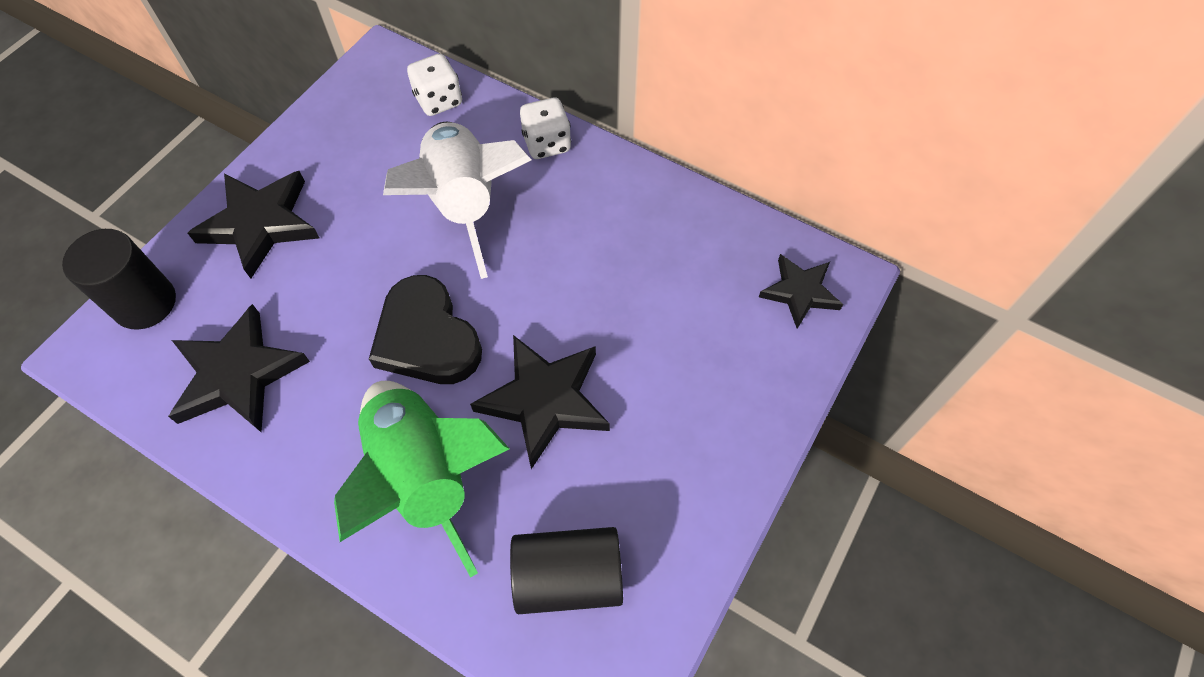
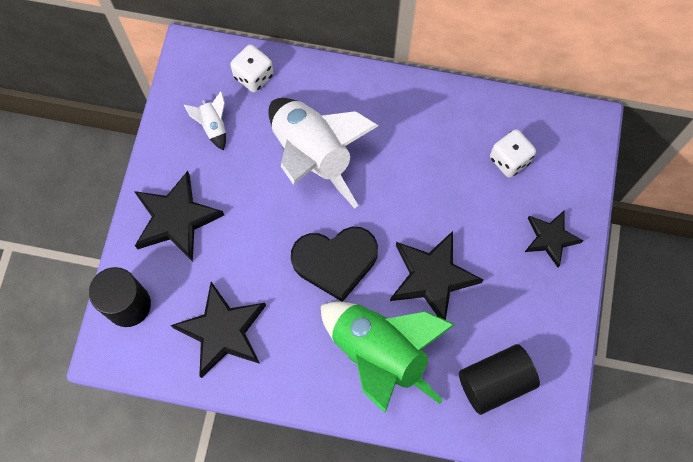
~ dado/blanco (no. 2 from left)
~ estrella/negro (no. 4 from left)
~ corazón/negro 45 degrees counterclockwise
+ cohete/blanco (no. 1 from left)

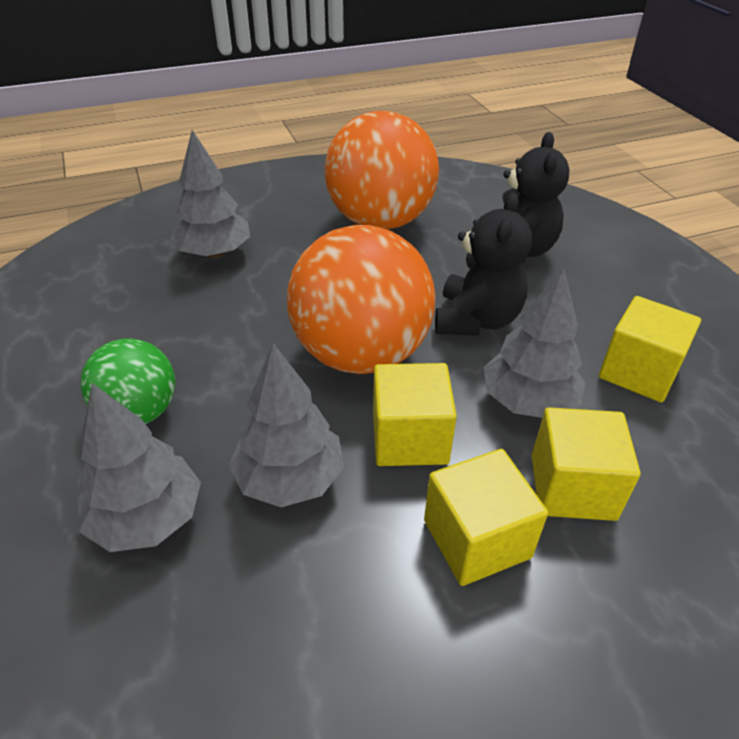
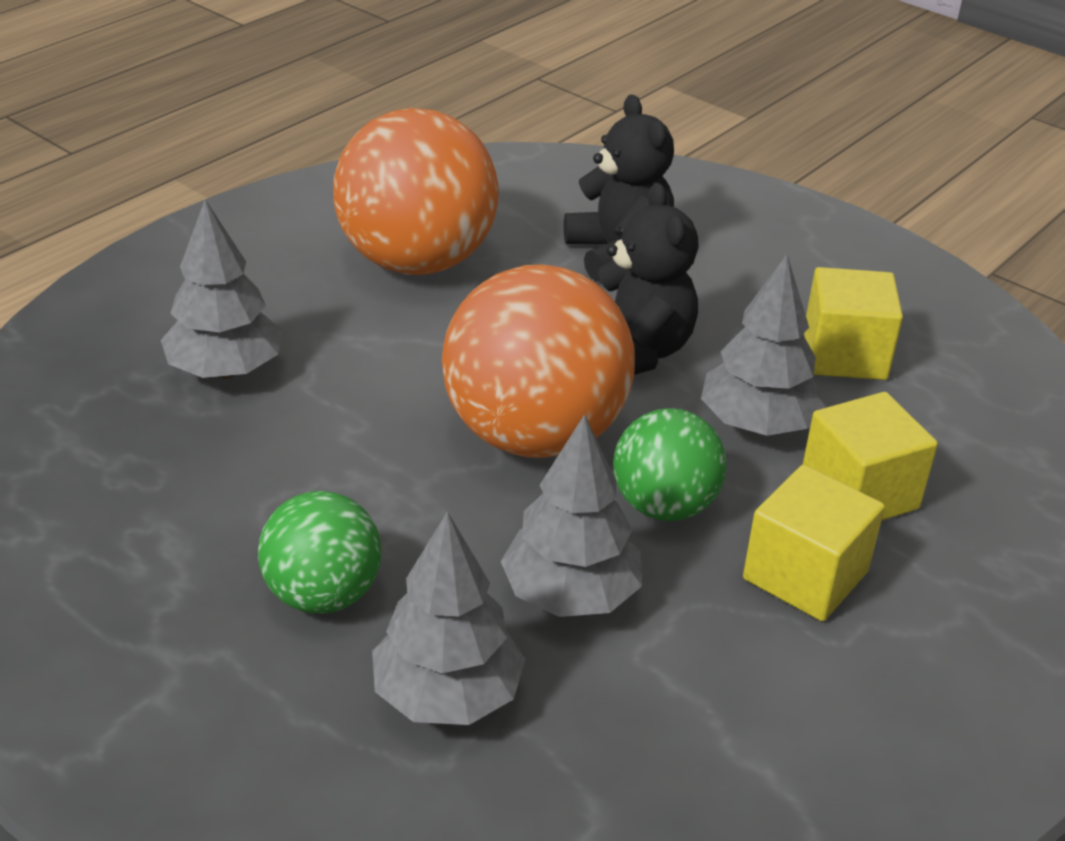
~ cubo/amarillo (no. 1 from left) to pelota/verde (no. 2 from left)

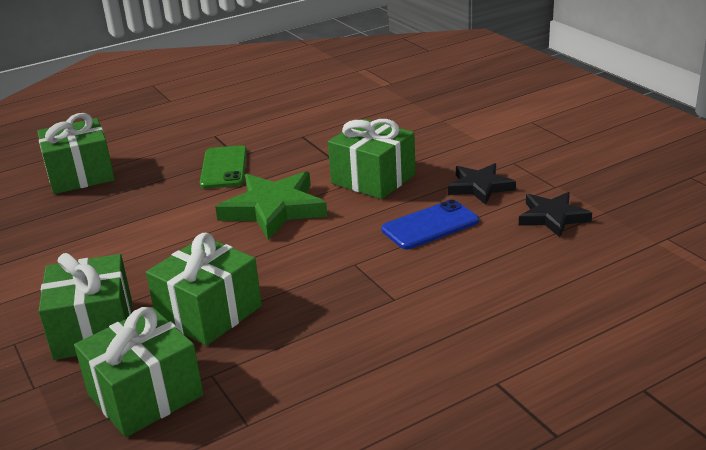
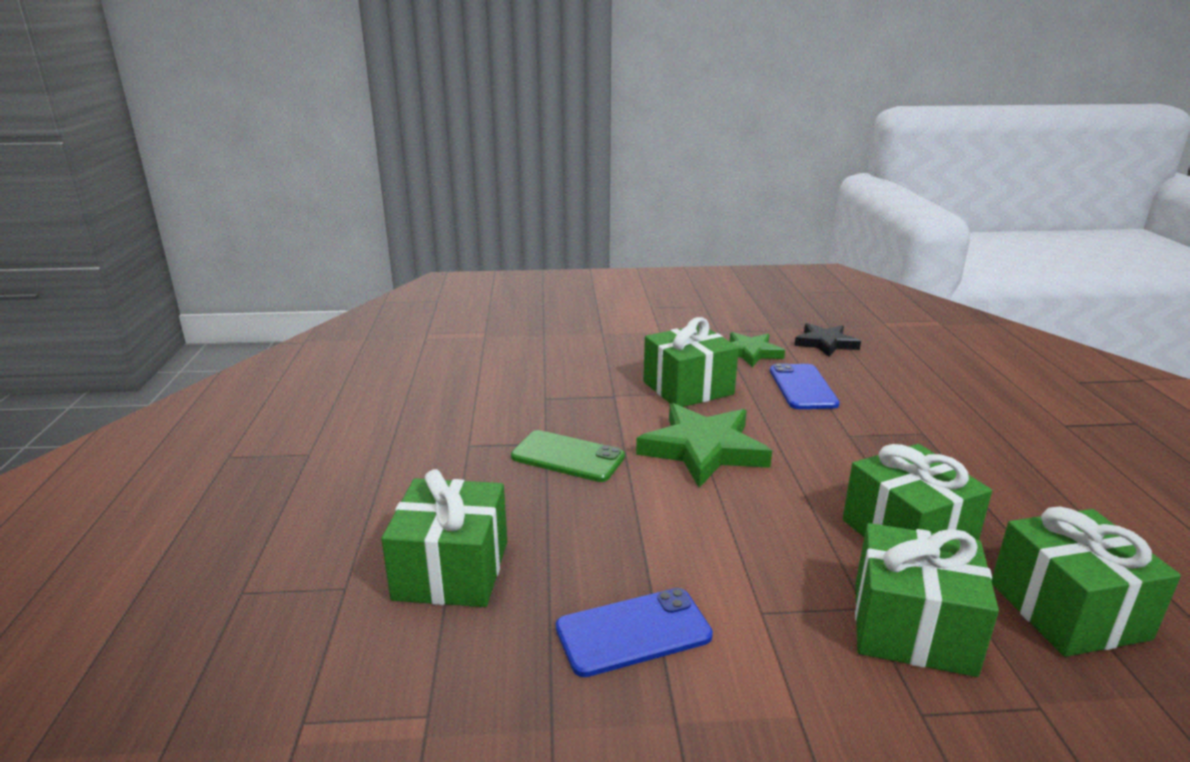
~ estrella/negro (no. 1 from left) to estrella/verde (no. 2 from left)
+ móvil/azul (no. 1 from left)

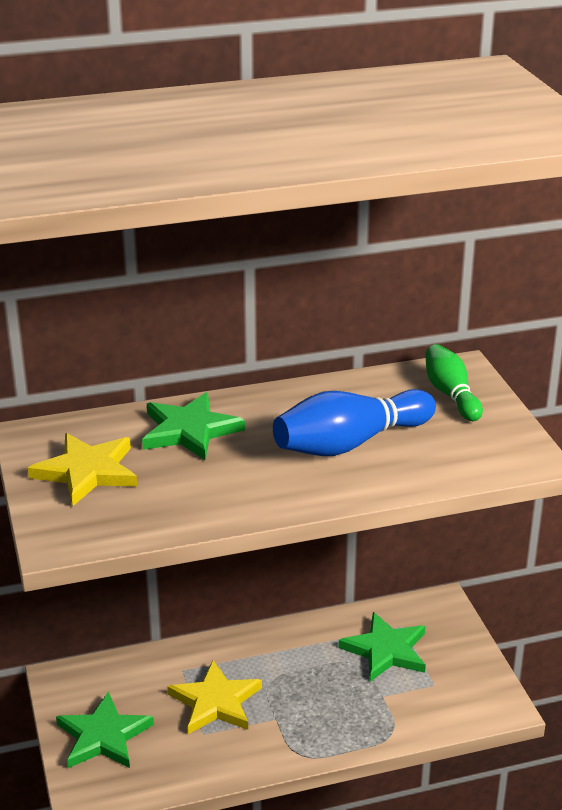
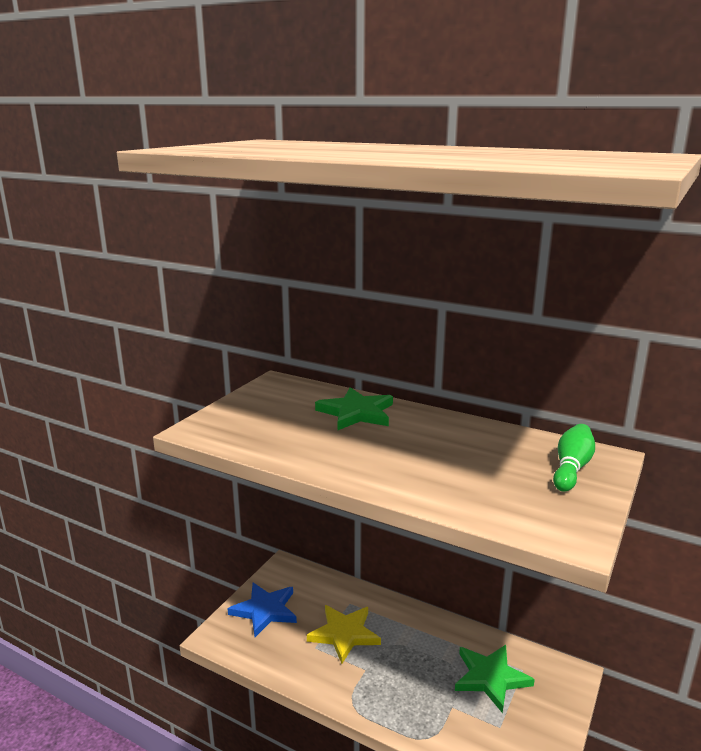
- bolo/azul
- estrella/amarillo (no. 1 from left)
~ estrella/verde (no. 1 from left) to estrella/azul

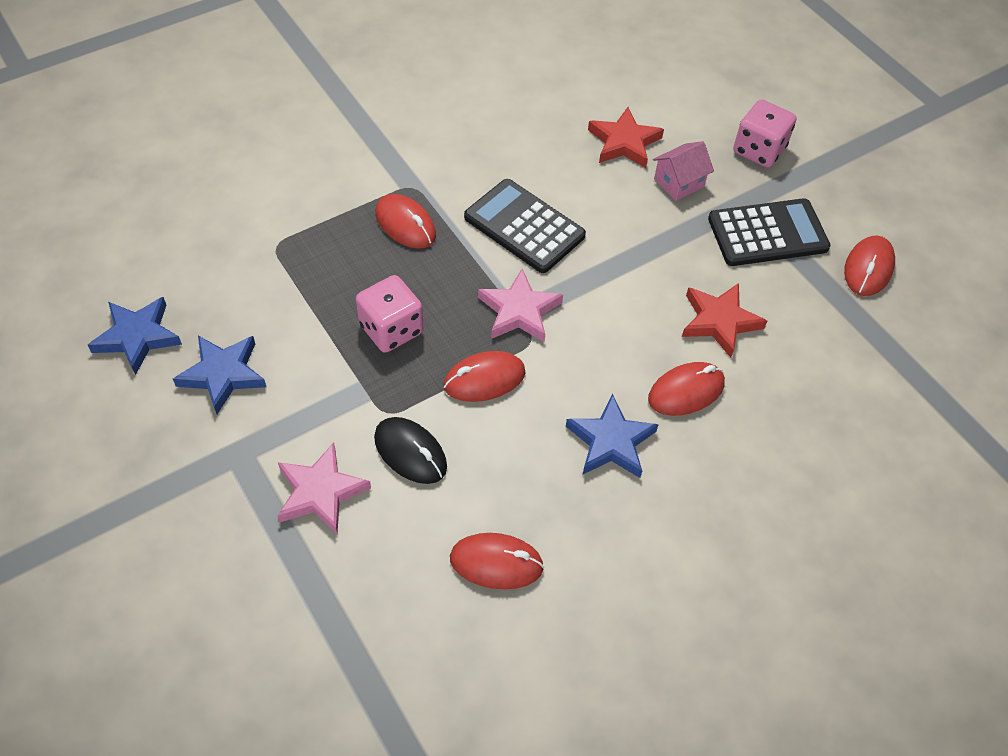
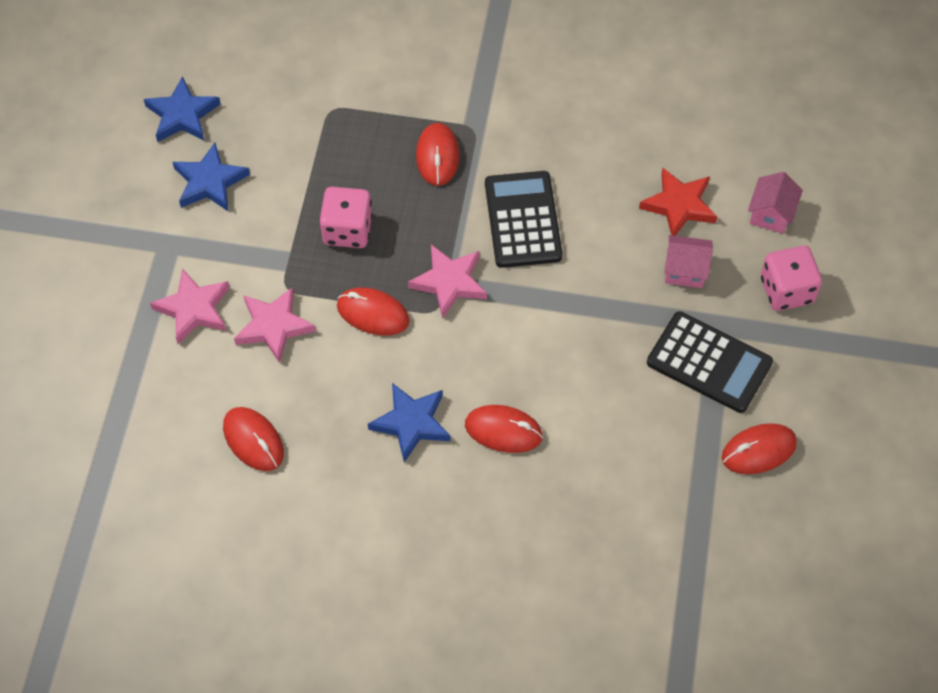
- estrella/rojo (no. 2 from left)
~ ratón/negro to estrella/rosa (no. 2 from left)
+ casa/rosa (no. 2 from left)

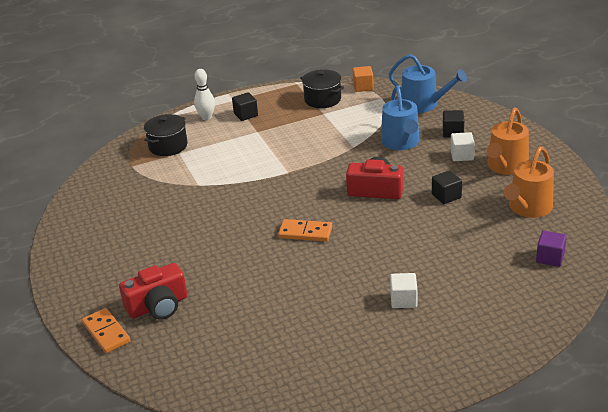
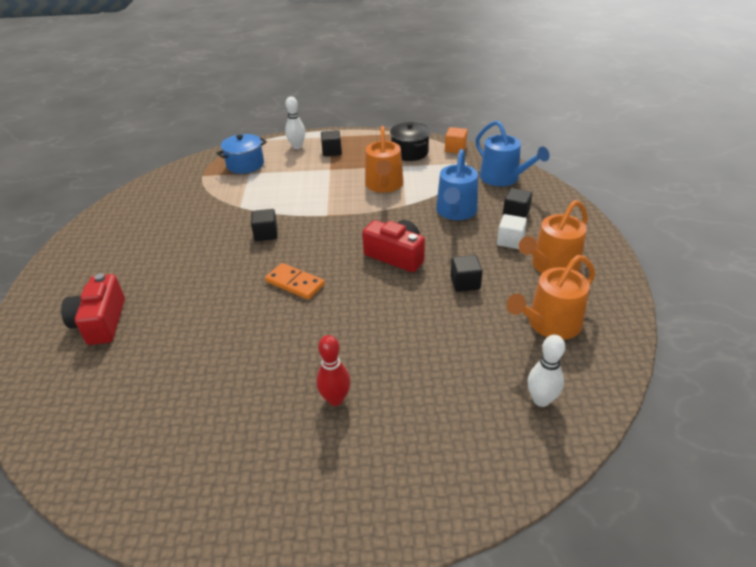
~ olla/negro (no. 1 from left) to olla/azul
~ cubo/morado to bolo/blanco (no. 2 from left)
~ cámara/rojo (no. 1 from left) 90 degrees clockwise
~ cubo/blanco (no. 1 from left) to bolo/rojo
- ficha de dominó/naranja (no. 1 from left)
+ regadera/naranja (no. 1 from left)
+ cubo/negro (no. 1 from left)

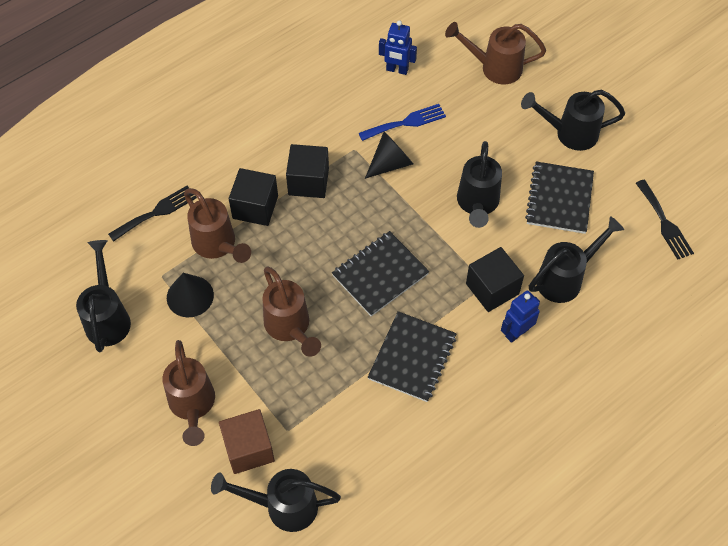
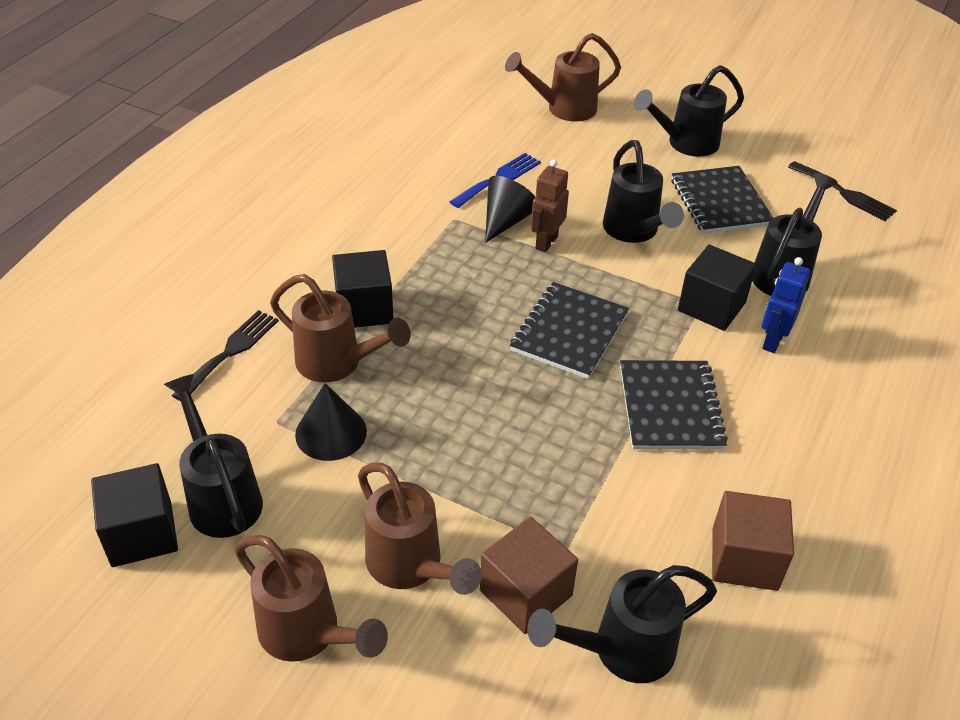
- robot/azul (no. 1 from left)
~ cubo/negro (no. 2 from left in the first image) to cubo/negro (no. 1 from left)
~ regadera/marrón (no. 3 from left in the first image) to regadera/marrón (no. 1 from left)
+ robot/marrón
+ cubo/marrón (no. 2 from left)

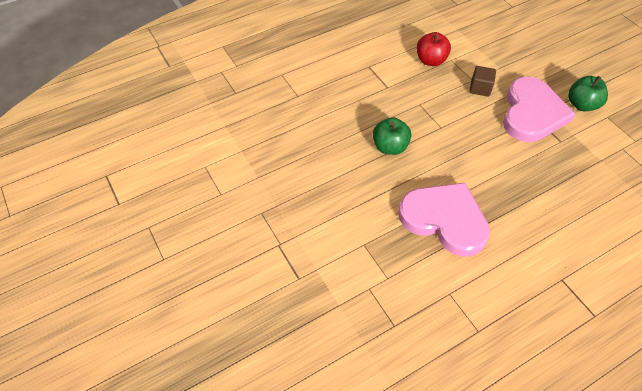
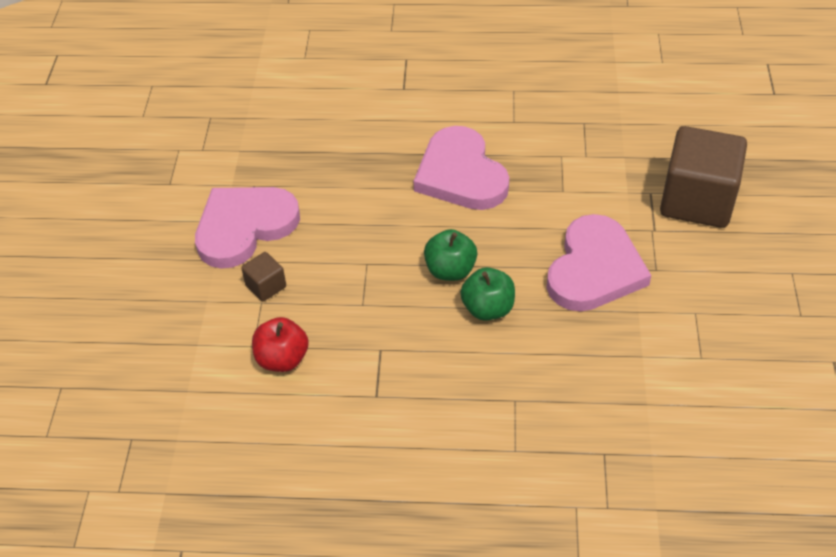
~ manzana/verde (no. 2 from left)
+ cubo/marrón (no. 2 from left)
+ corazón/rosa (no. 3 from left)

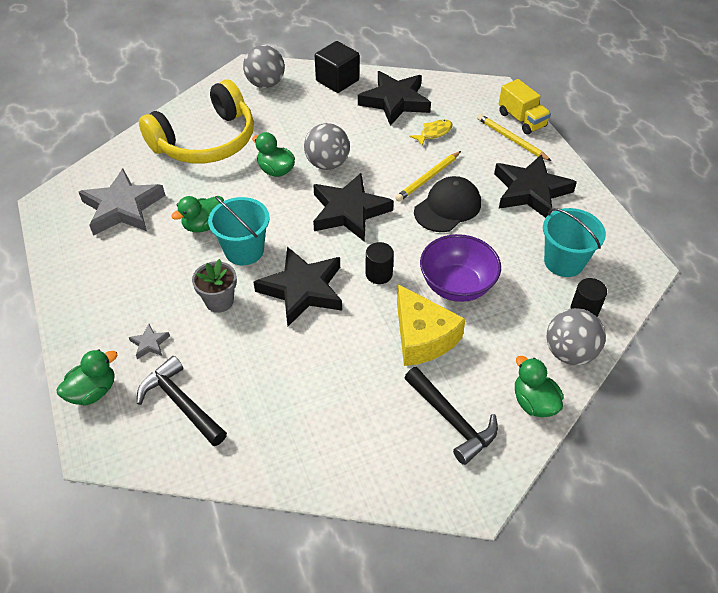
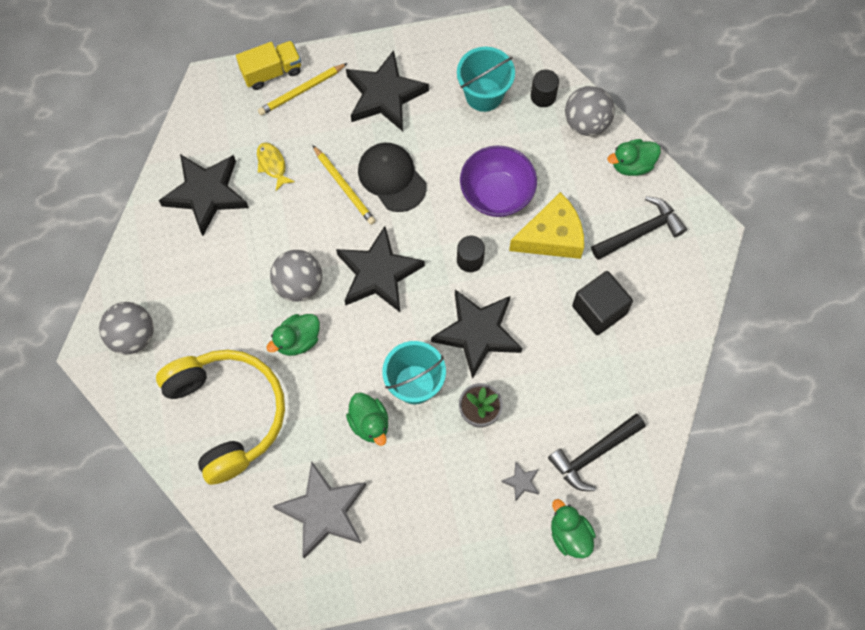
~ cubo/negro

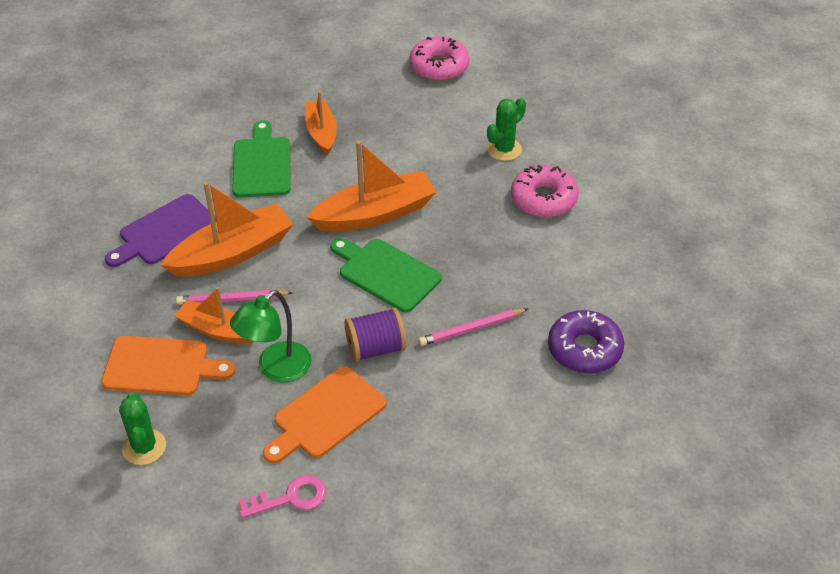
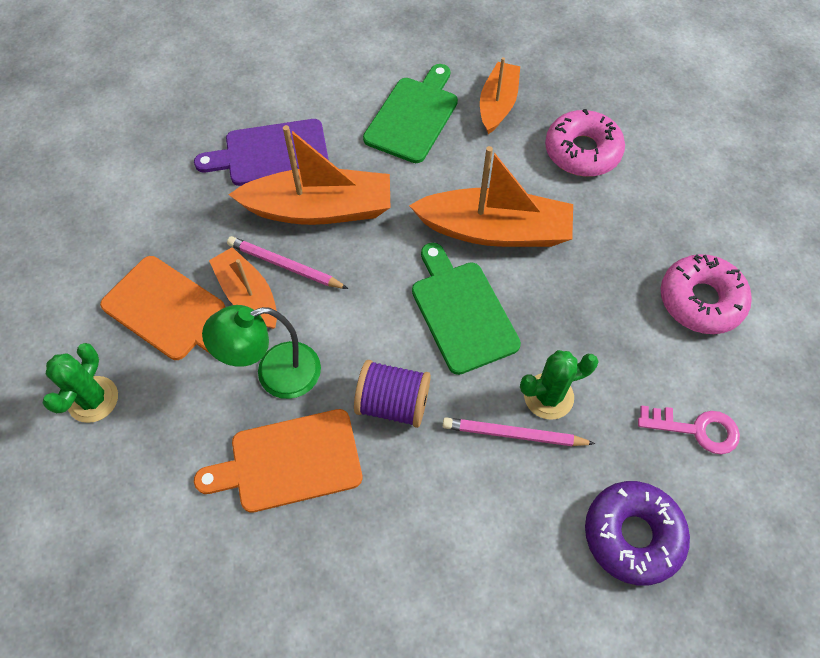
~ rosquilla/rosa (no. 1 from left)
~ cactus/verde (no. 2 from left)
~ llave/rosa

